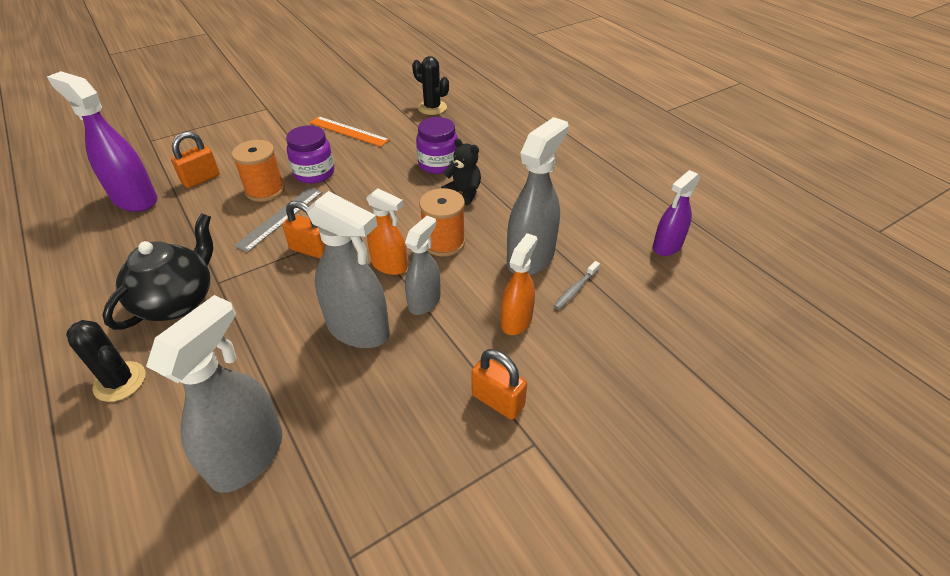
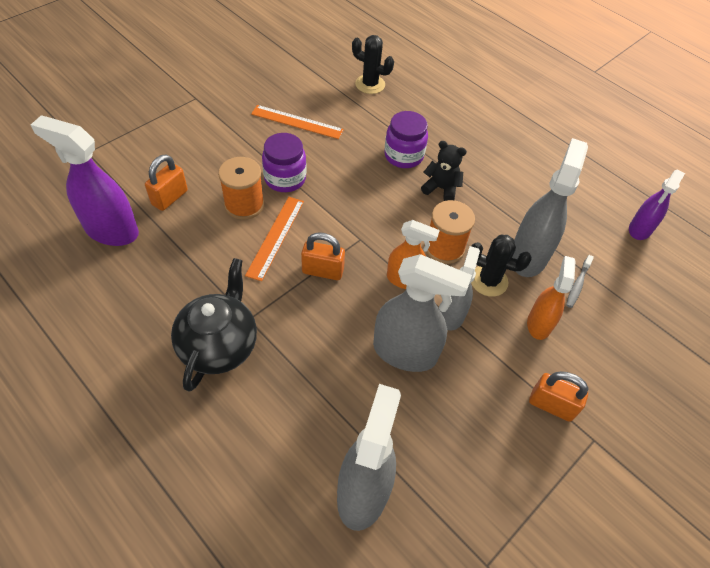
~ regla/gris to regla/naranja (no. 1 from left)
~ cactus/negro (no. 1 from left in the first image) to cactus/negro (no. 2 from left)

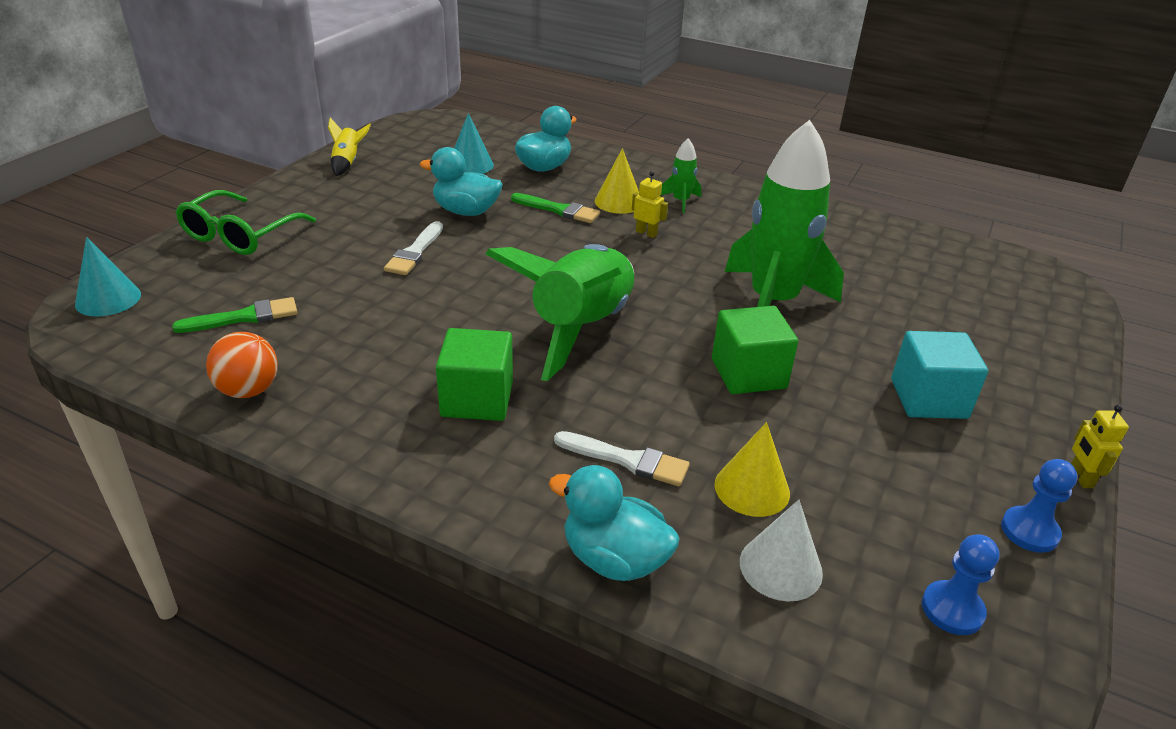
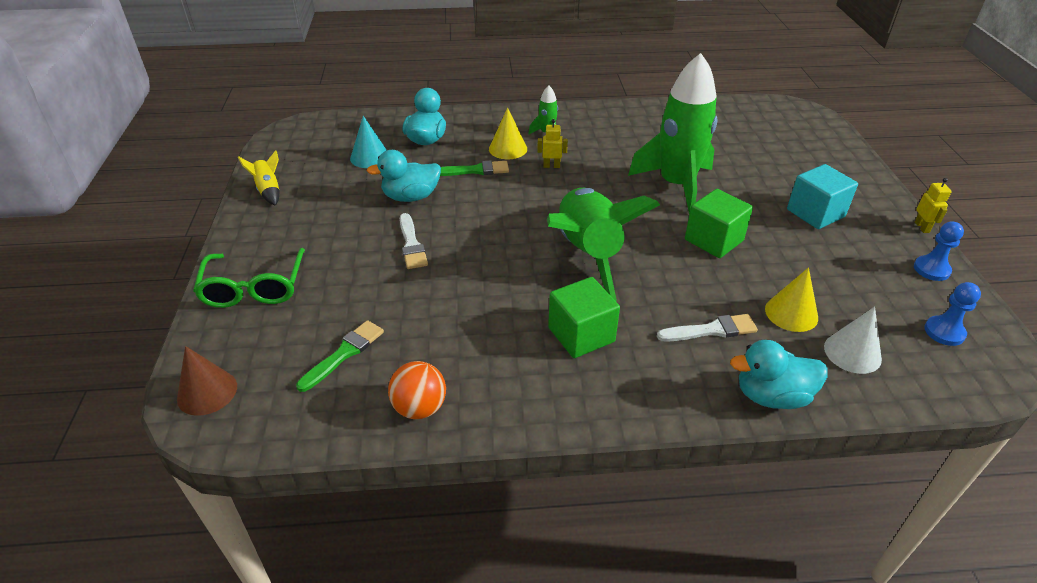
~ cono/turquesa (no. 1 from left) to cono/marrón
~ robot/amarillo (no. 2 from left) 150 degrees counterclockwise

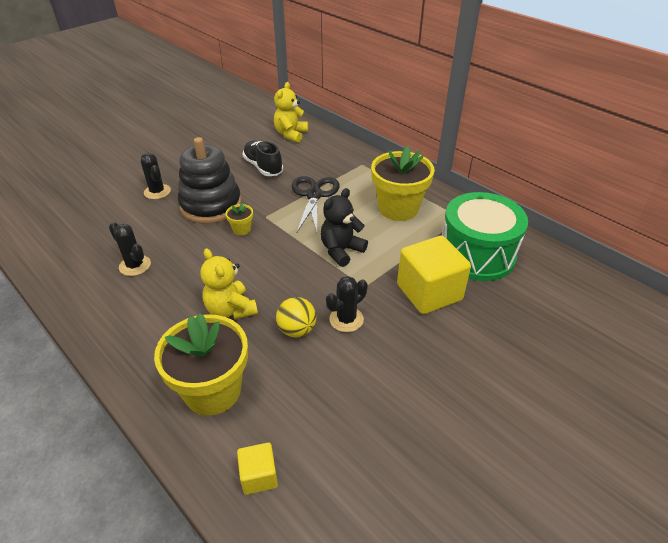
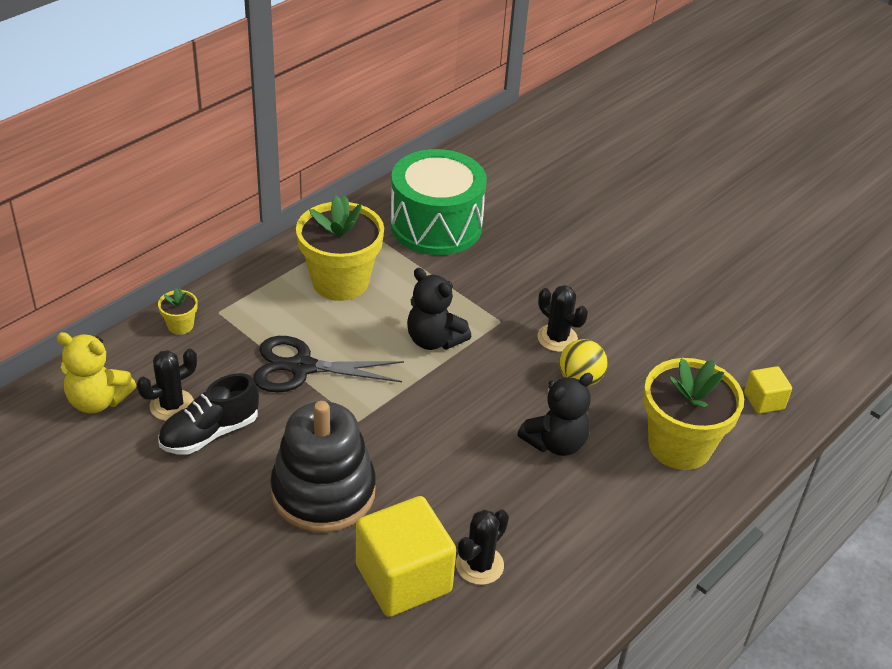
~ cactus/negro (no. 2 from left in the first image) to cactus/negro (no. 1 from left)
~ maceta/amarillo (no. 2 from left in the first image) to maceta/amarillo (no. 1 from left)
~ cubo/amarillo (no. 2 from left in the first image) to cubo/amarillo (no. 1 from left)
~ osito/amarillo (no. 1 from left) to osito/negro (no. 2 from left)

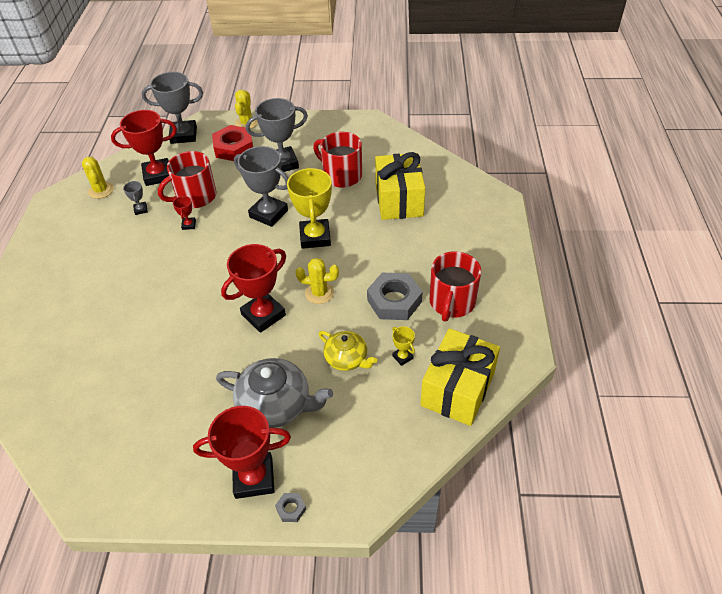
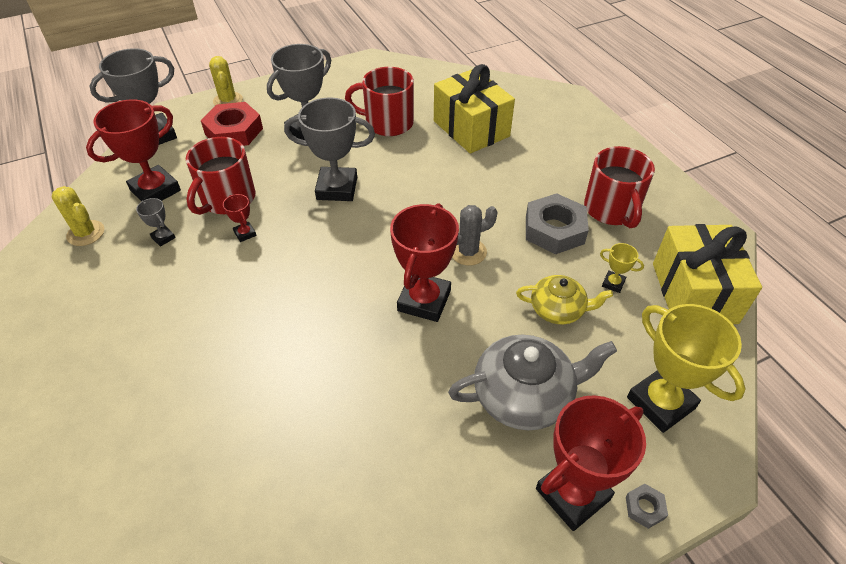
~ trofeo/amarillo (no. 1 from left in the first image) to trofeo/amarillo (no. 2 from left)
~ cactus/amarillo (no. 3 from left) to cactus/gris

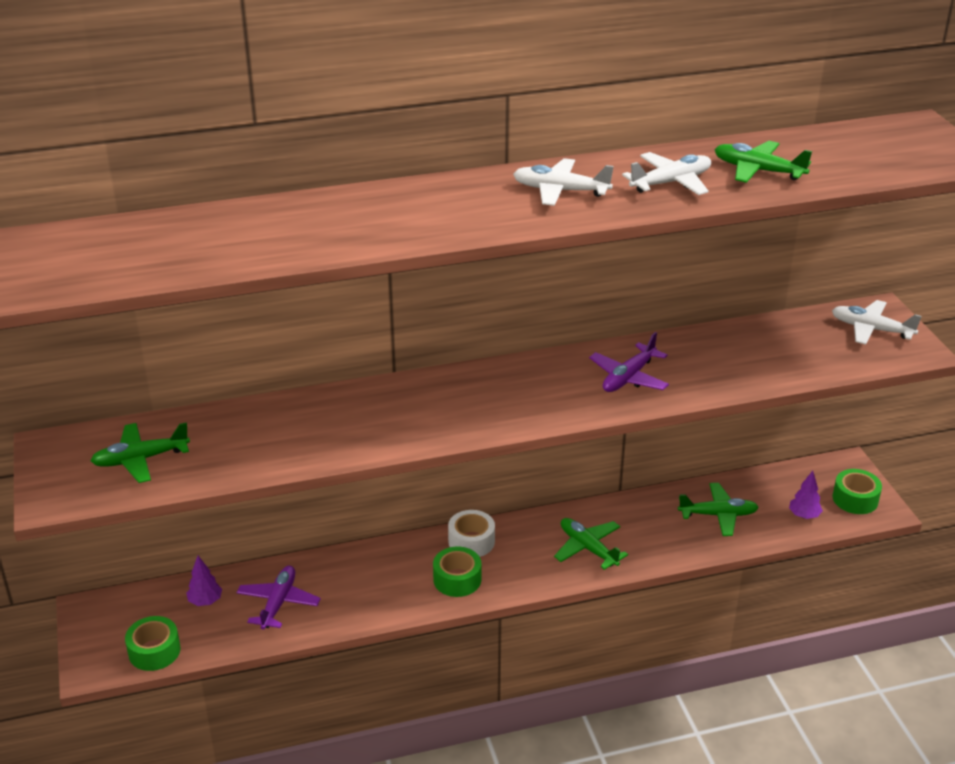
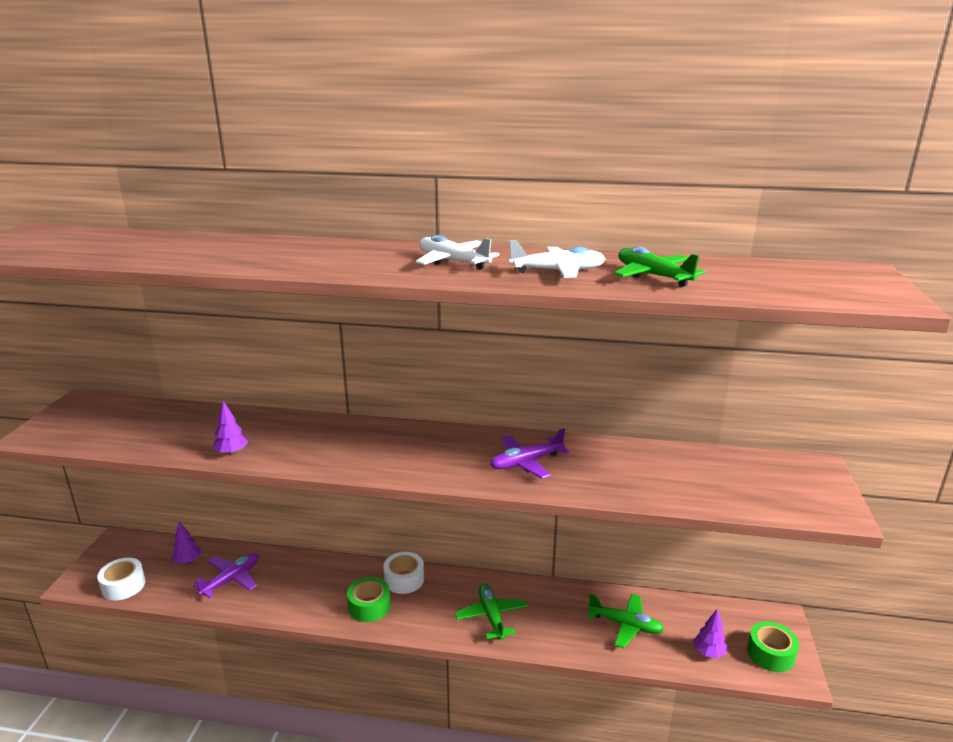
- avión/blanco (no. 3 from left)
- avión/verde (no. 1 from left)
~ cinta adhesiva/verde (no. 1 from left) to cinta adhesiva/blanco (no. 1 from left)
+ árbol/morado (no. 2 from left)

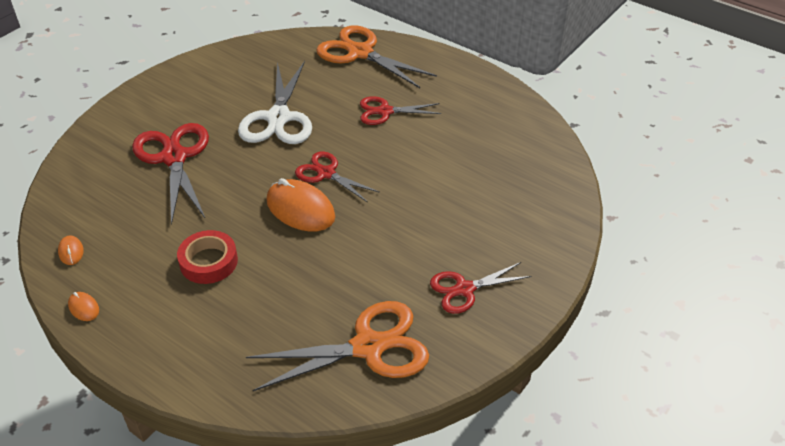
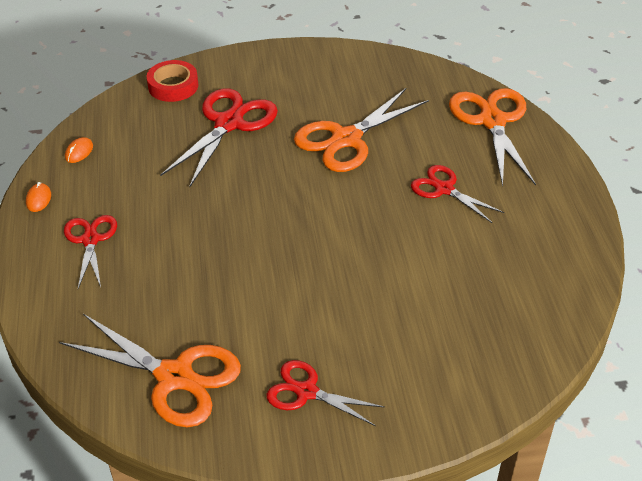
~ tijeras/blanco to tijeras/naranja (no. 2 from left)
~ tijeras/rojo (no. 2 from left in the first image) to tijeras/rojo (no. 1 from left)
- ratón/naranja (no. 3 from left)
~ cinta adhesiva/rojo

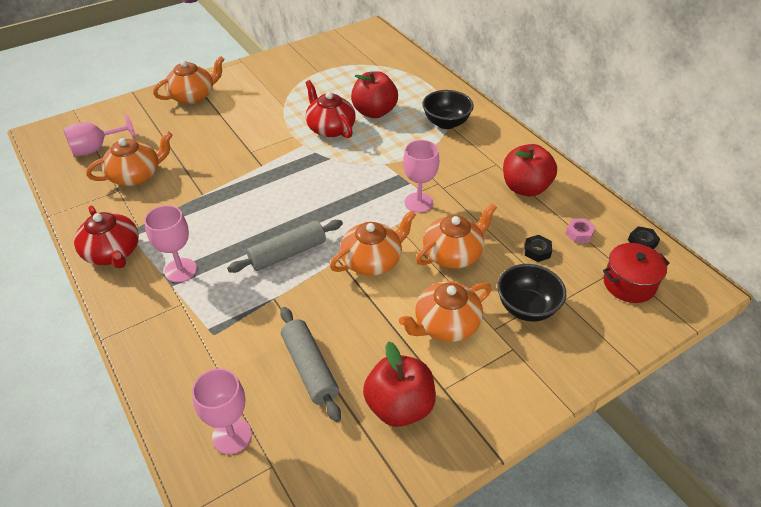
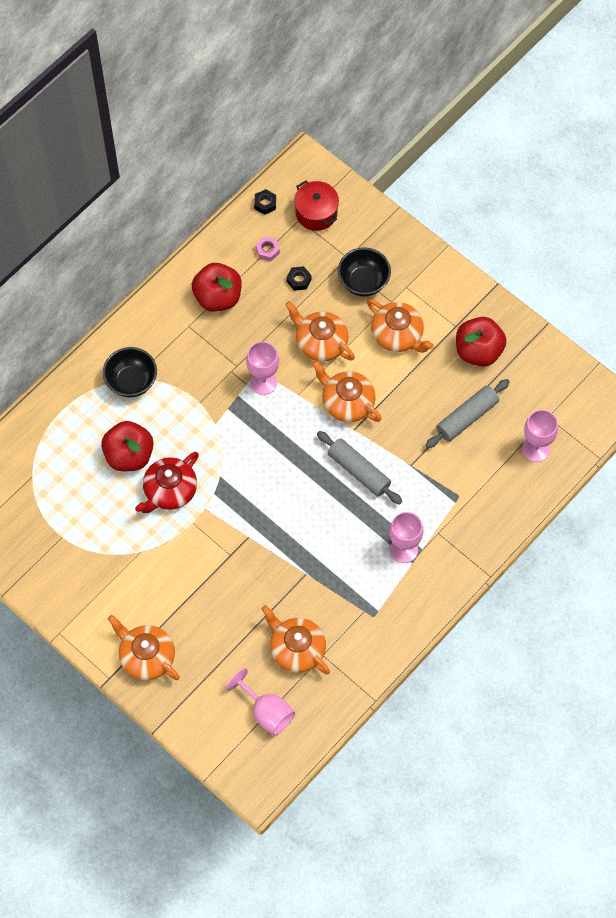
- tetera/rojo (no. 1 from left)

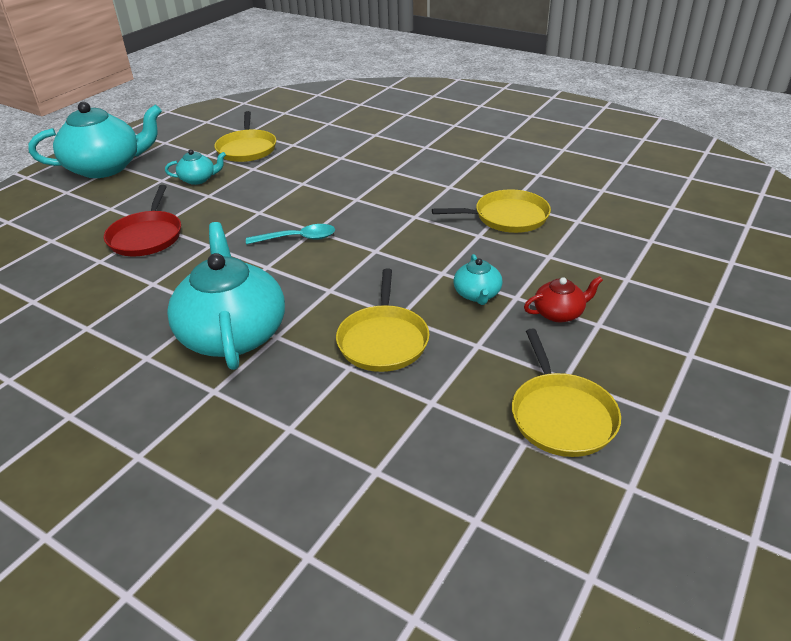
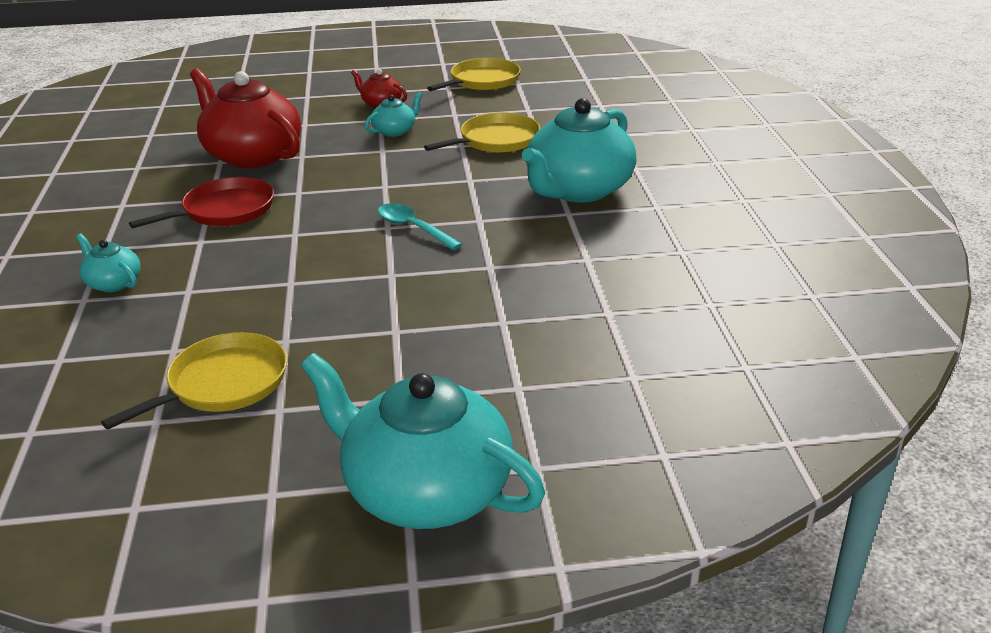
~ tetera/turquesa (no. 2 from left in the first image) to tetera/turquesa (no. 1 from left)
~ sartén/rojo
~ sartén/amarillo (no. 3 from left) to tetera/rojo (no. 1 from left)

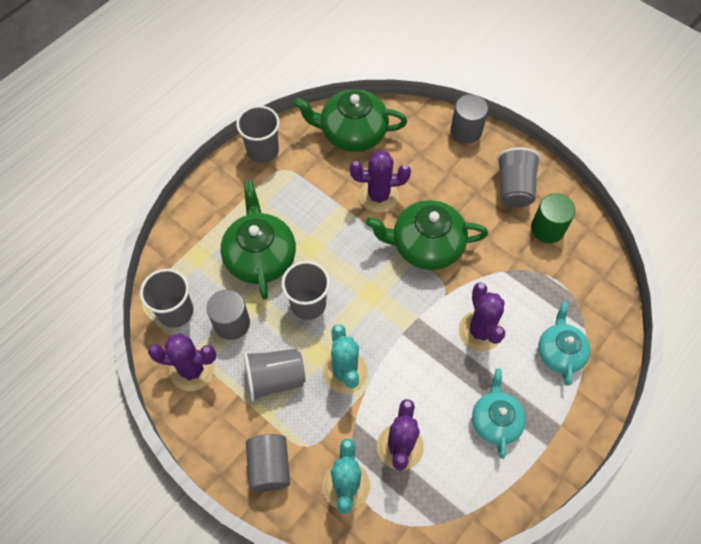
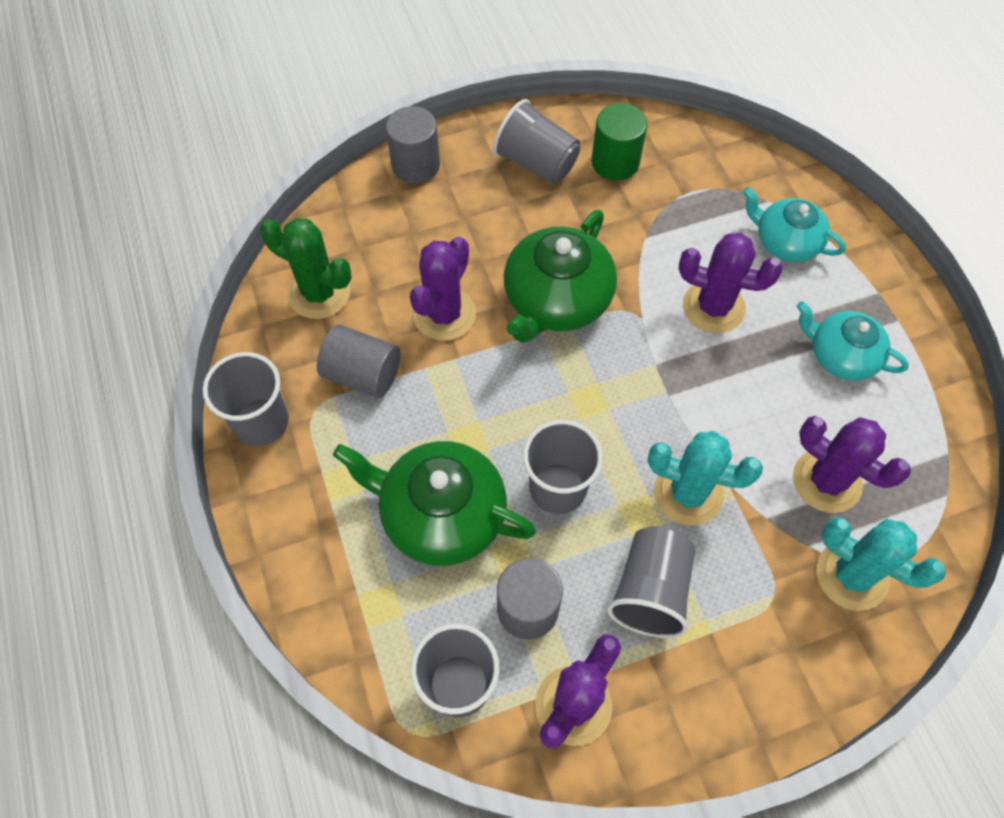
~ tetera/verde (no. 2 from left) to cactus/verde
~ cilindro/gris (no. 2 from left in the first image) to cilindro/gris (no. 1 from left)

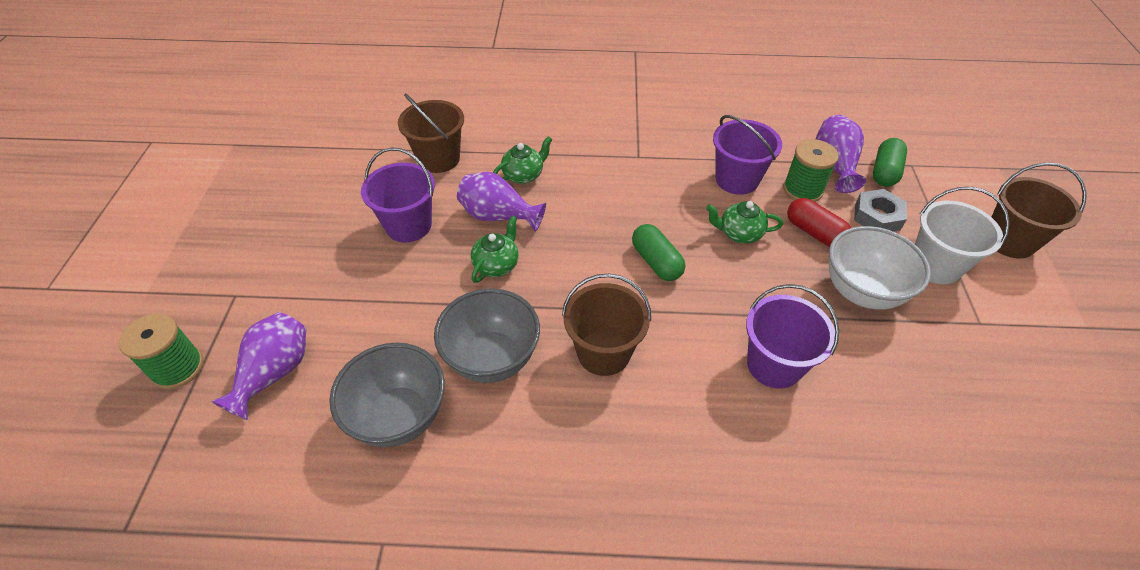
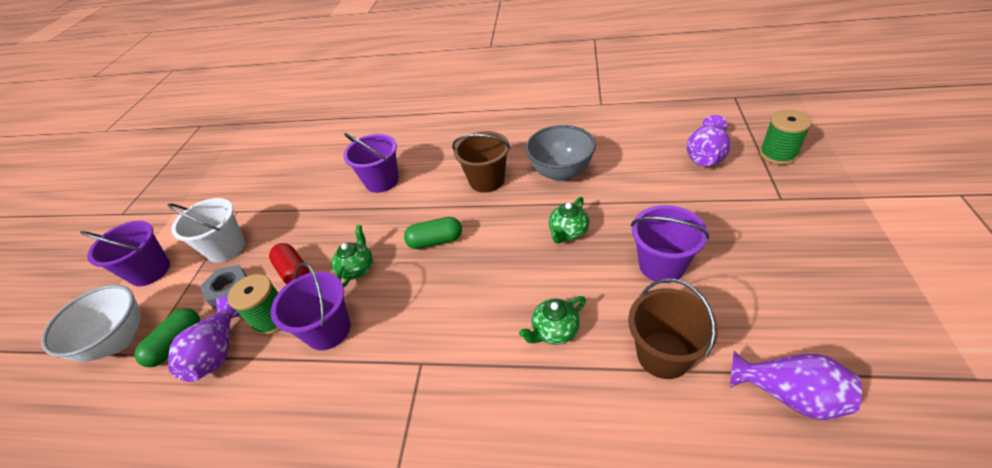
~ balde/marrón (no. 3 from left) to balde/morado (no. 1 from left)
~ florero/morado (no. 2 from left in the first image) to florero/morado (no. 3 from left)
~ tetera/verde (no. 3 from left in the first image) 90 degrees counterclockwise
~ cápsula/verde (no. 1 from left in the first image) 75 degrees counterclockwise
~ cuenco/blanco
- cuenco/gris (no. 1 from left)

